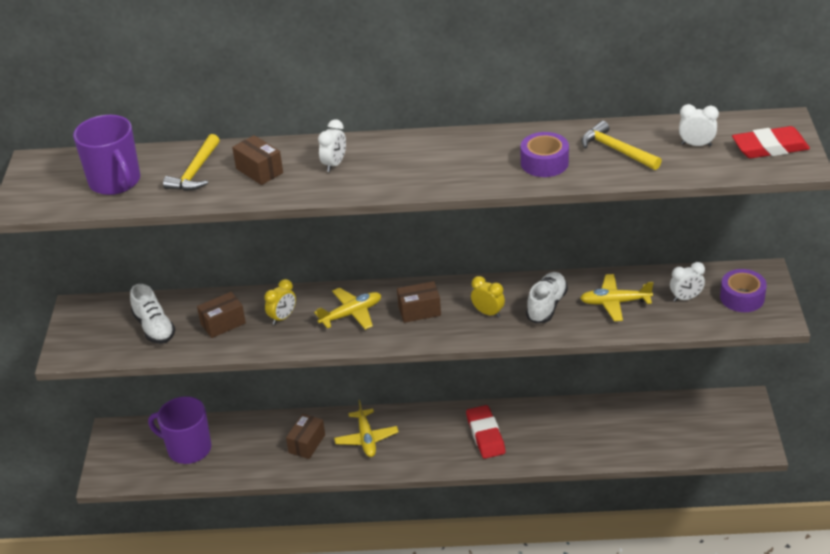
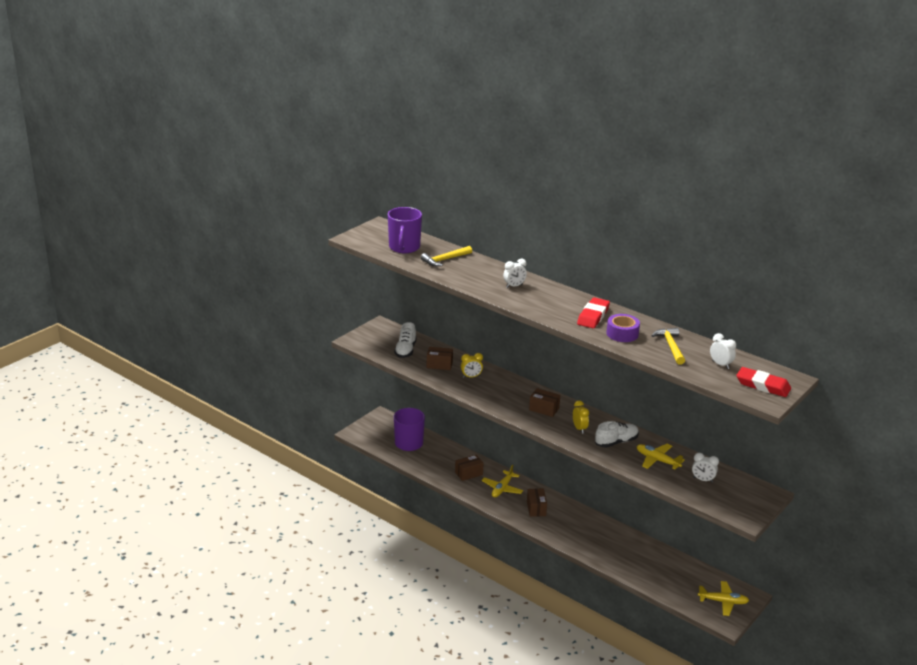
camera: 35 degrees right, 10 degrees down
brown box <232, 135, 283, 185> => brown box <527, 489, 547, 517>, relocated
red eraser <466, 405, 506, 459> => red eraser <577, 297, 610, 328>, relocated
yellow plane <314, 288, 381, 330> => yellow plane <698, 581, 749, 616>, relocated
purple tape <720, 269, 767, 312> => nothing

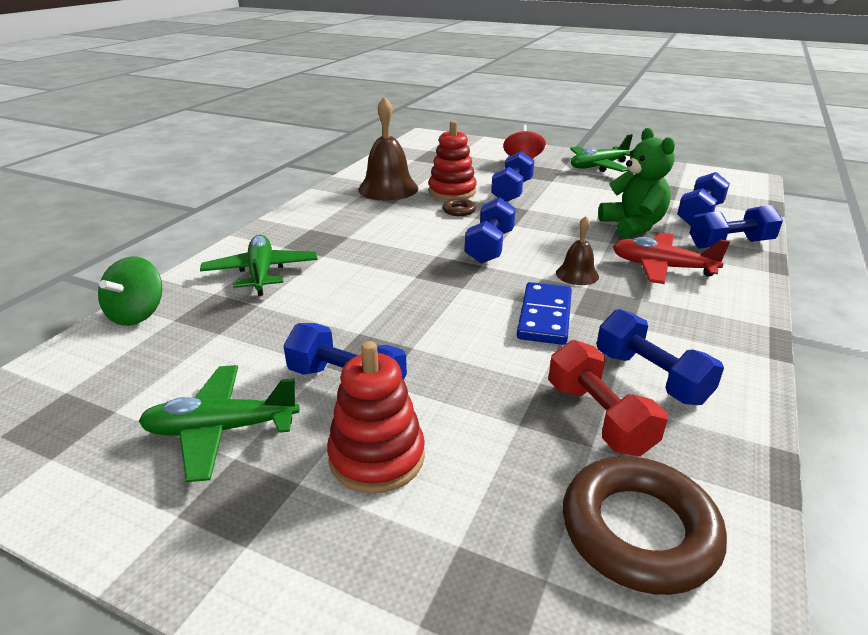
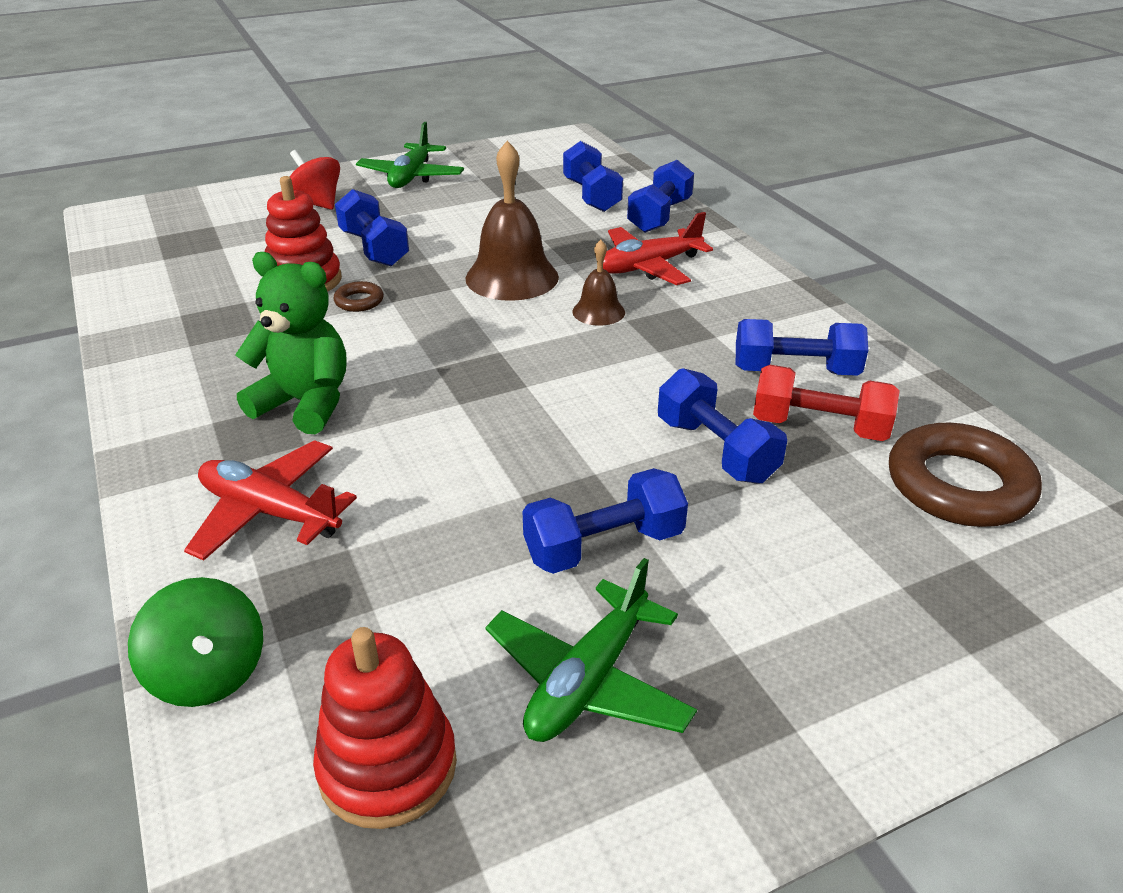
camera: 50 degrees left, 5 degrees up
green plane <200, 235, 317, 296> => red plane <184, 440, 357, 561>
green teddy bear <598, 128, 675, 238> => green teddy bear <235, 252, 346, 434>, relocated
red stacking toy <327, 341, 425, 494> => red stacking toy <313, 627, 457, 829>, relocated
brown bell <358, 96, 418, 201> => brown bell <466, 141, 559, 301>, relocated
blue dumbbell <465, 198, 516, 263> => blue dumbbell <658, 368, 787, 484>, relocated
blue domino <517, 282, 572, 345> => nothing

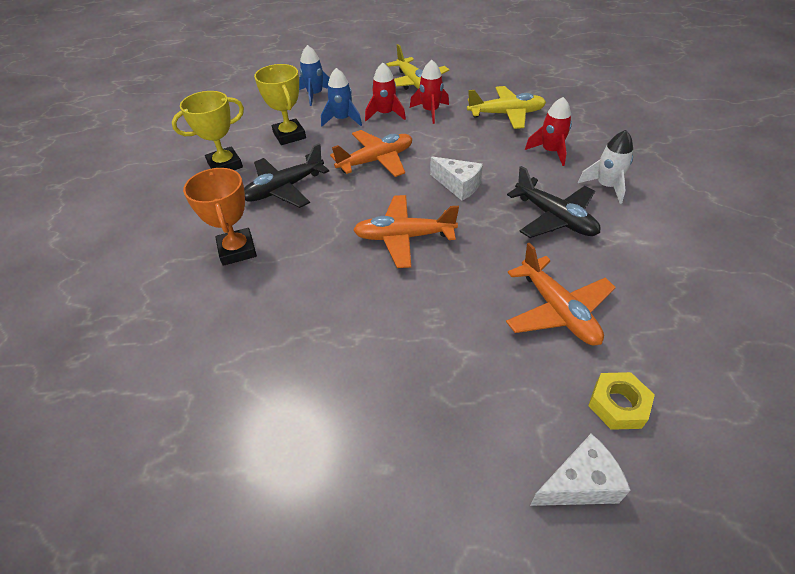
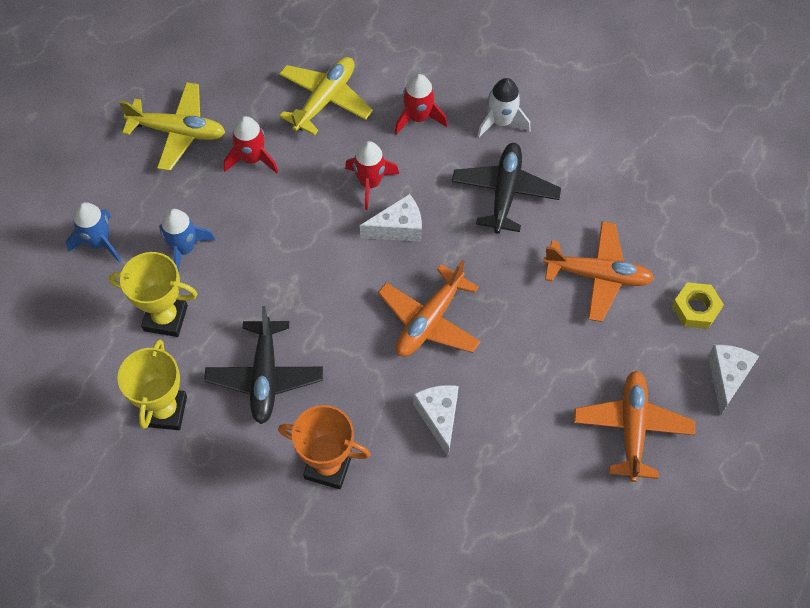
camera: 55 degrees left, 15 degrees up
red rocket <365, 63, 406, 121> => red rocket <345, 141, 399, 210>, relocated
nothing => white cheese <413, 385, 459, 456>
black plane <507, 166, 601, 238> => black plane <452, 143, 561, 234>, 75 degrees counterclockwise
orange plane <330, 130, 412, 177> => orange plane <574, 371, 695, 482>, relocated

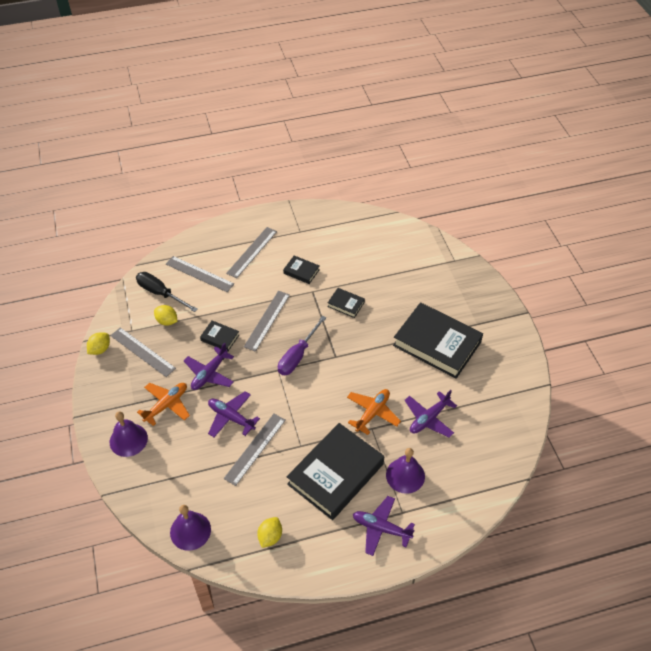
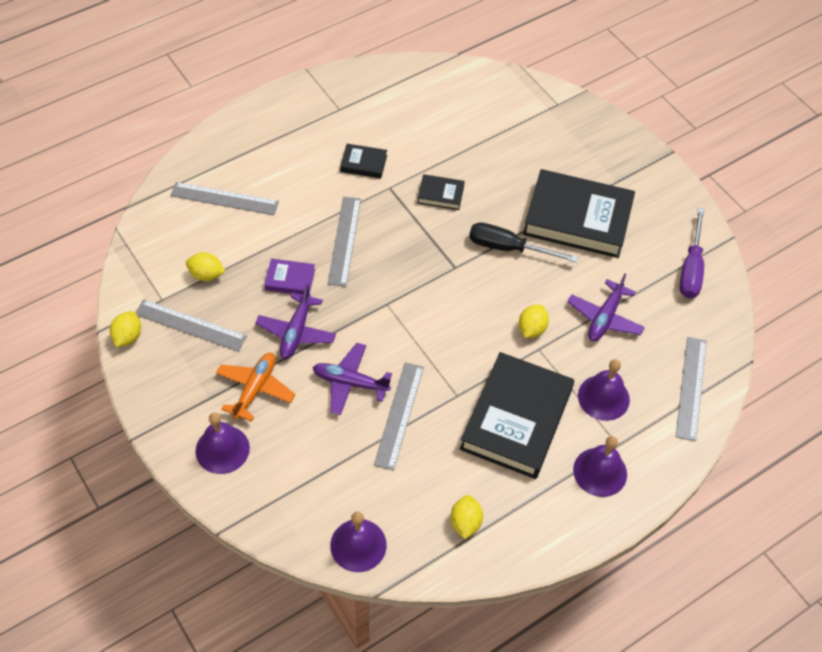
camera: 20 degrees left, 5 degrees up
black book <200, 321, 239, 352> => purple book <264, 259, 315, 295>
black screwdriver <136, 272, 198, 312> => black screwdriver <469, 222, 578, 263>, relocated
orange plane <347, 389, 401, 435> => yellow lemon <519, 305, 549, 338>
purple plane <353, 496, 415, 556> => purple bell <573, 436, 627, 497>
grey ruler <226, 227, 277, 278> => grey ruler <676, 337, 707, 441>, relocated
purple screwdriver <278, 316, 326, 375> => purple screwdriver <679, 208, 705, 298>, relocated

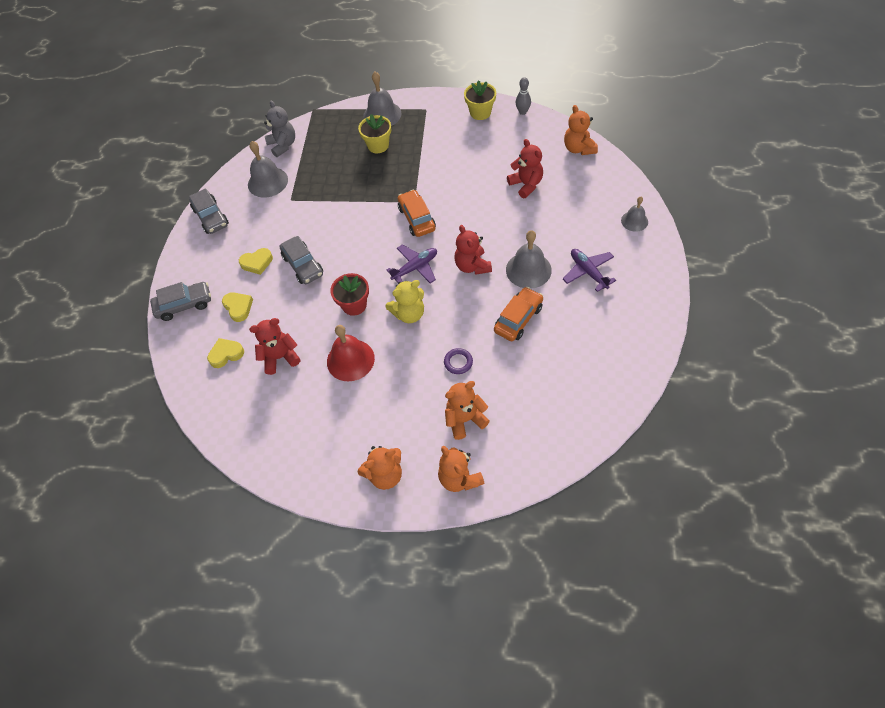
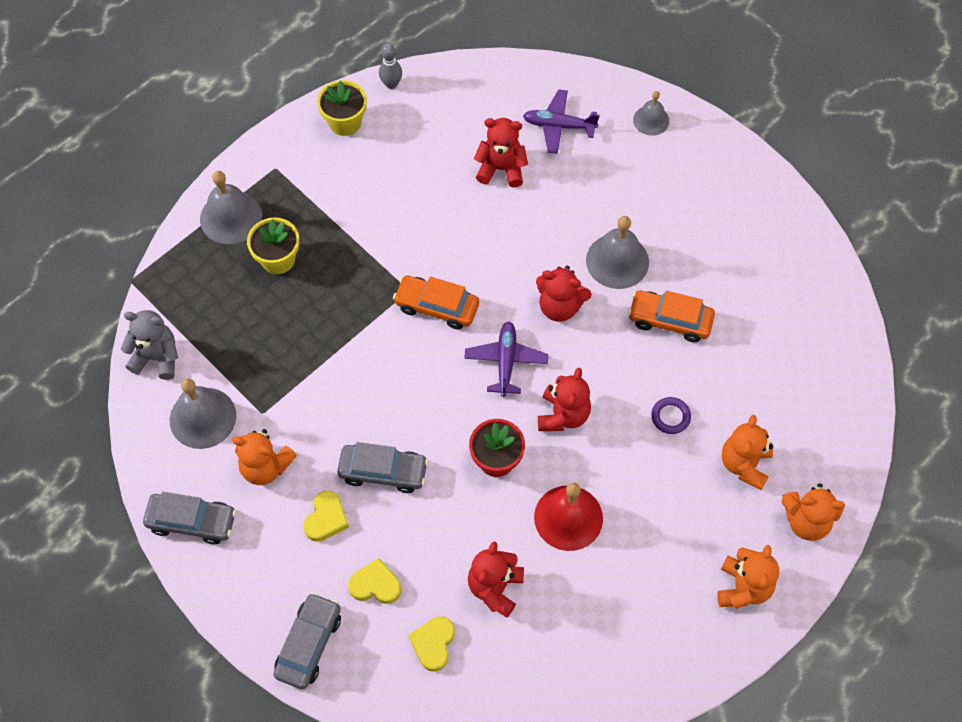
camera: 55 degrees left, 5 degrees up
orange teddy bear <564, 105, 598, 155> => orange teddy bear <232, 429, 297, 485>, relocated
purple plane <563, 249, 616, 292> => purple plane <523, 89, 600, 154>, relocated
yellow teddy bear <386, 280, 424, 323> => red teddy bear <538, 368, 591, 431>
orange car <494, 287, 543, 341> => orange car <628, 290, 715, 342>, 60 degrees counterclockwise

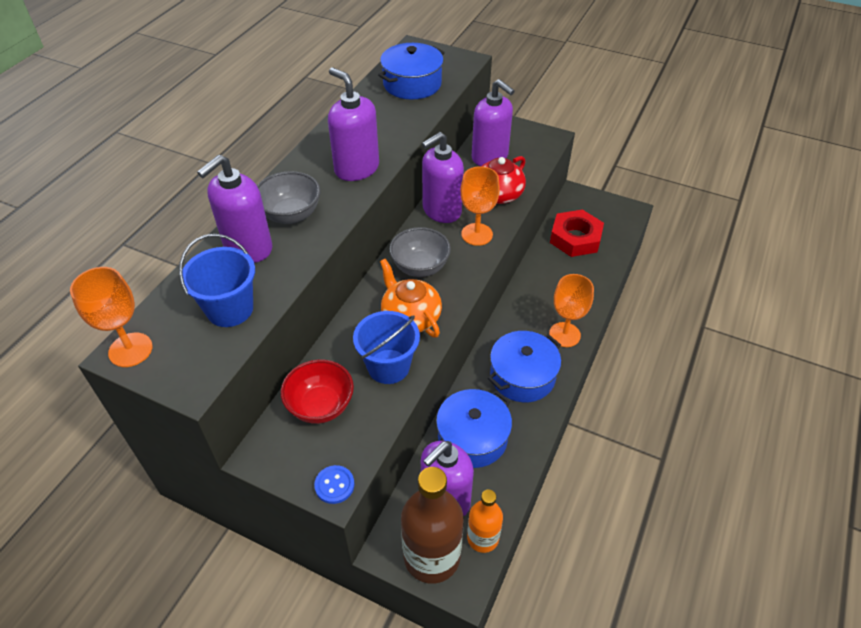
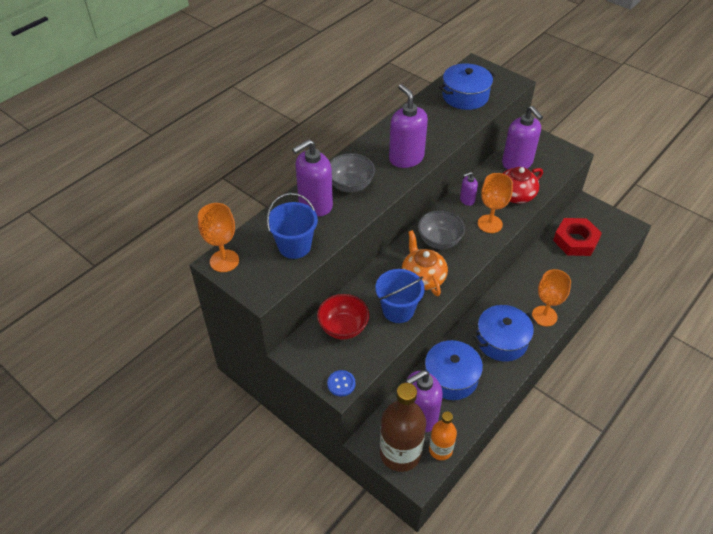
camera: 15 degrees right, 0 degrees up
purple soap dispenser <422, 132, 464, 223> => purple soap dispenser <460, 172, 478, 206>, x0.51

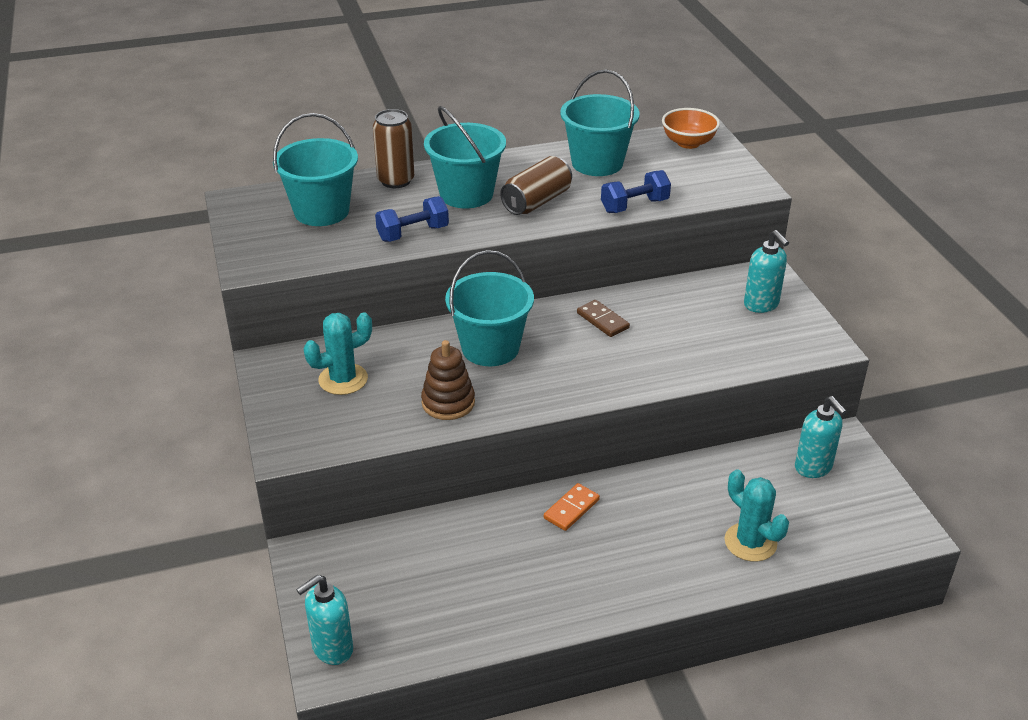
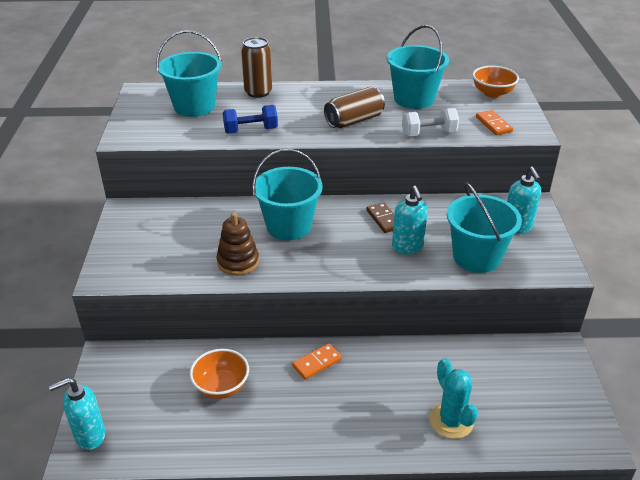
camera: 15 degrees right, 0 degrees up
nothing => orange bowl <190, 349, 249, 399>
turquoise soap dispenser <795, 396, 847, 478> => turquoise soap dispenser <392, 186, 428, 254>, relocated
blue dumbbell <601, 170, 671, 213> => white dumbbell <402, 108, 459, 136>
turquoise bucket <424, 106, 506, 208> => turquoise bucket <447, 182, 522, 273>, relocated
nothing => orange domino <476, 110, 513, 135>
turquoise cactus <304, 312, 372, 395> => nothing

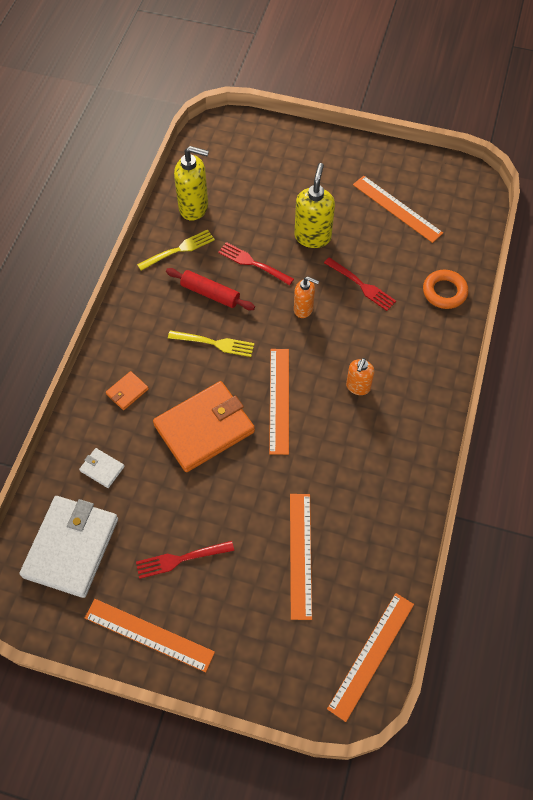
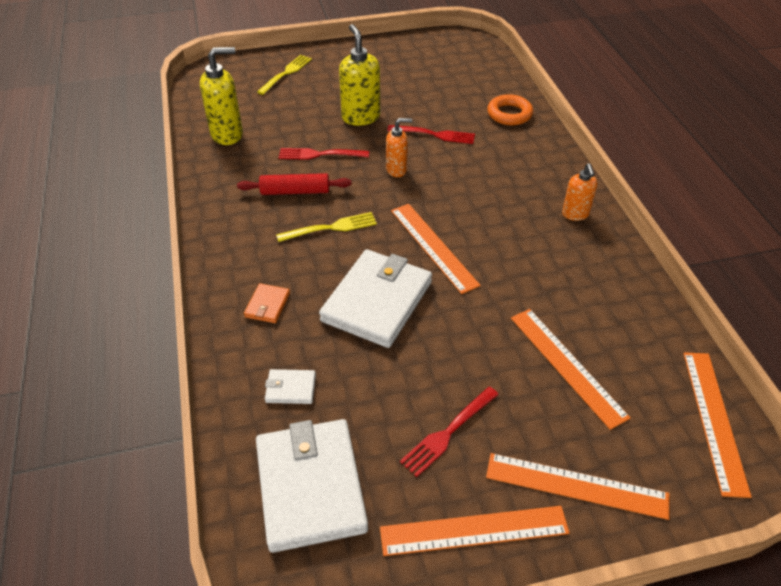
camera: 30 degrees left, 15 degrees down
yellow fork <137, 230, 215, 271> => yellow fork <257, 55, 312, 95>, relocated
orange wallet <153, 381, 255, 472> => white wallet <319, 249, 432, 348>
orange ruler <353, 176, 443, 243> => orange ruler <486, 453, 669, 520>, relocated
orange soap dispenser <346, 358, 375, 395> => orange soap dispenser <562, 163, 598, 221>, relocated

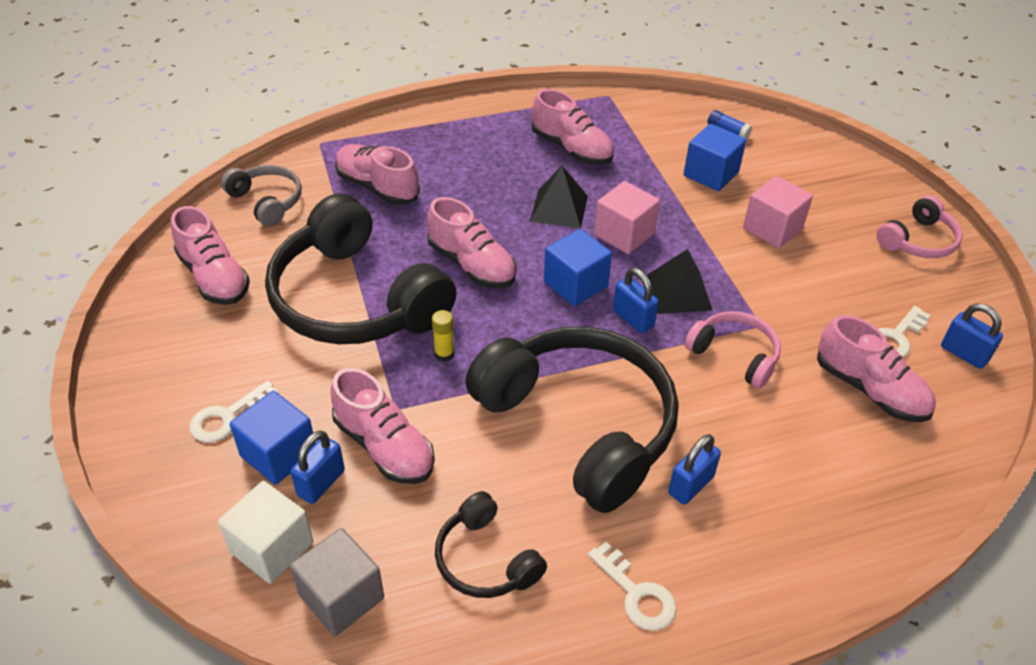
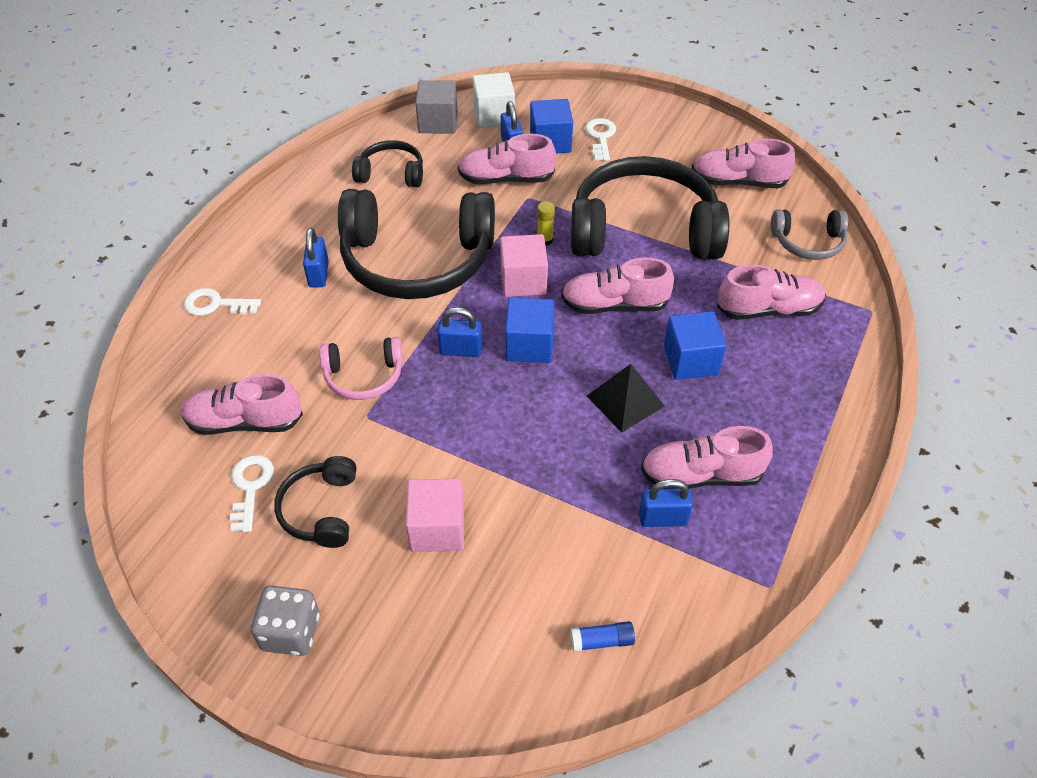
camera: 135 degrees right, 5 degrees up
white key <588, 542, 677, 631> => white key <184, 288, 261, 316>, relocated
pink headphones <877, 195, 963, 258> => grey dice <251, 586, 320, 656>
nothing => black headphones <274, 456, 356, 548>
pink cube <594, 181, 660, 254> => pink cube <500, 234, 548, 297>, relocated
blue padlock <941, 304, 1003, 369> => blue padlock <639, 479, 693, 527>, relocated
blue cube <684, 124, 746, 191> => blue cube <664, 311, 727, 380>, relocated
black pyramid <647, 249, 713, 314> => nothing

